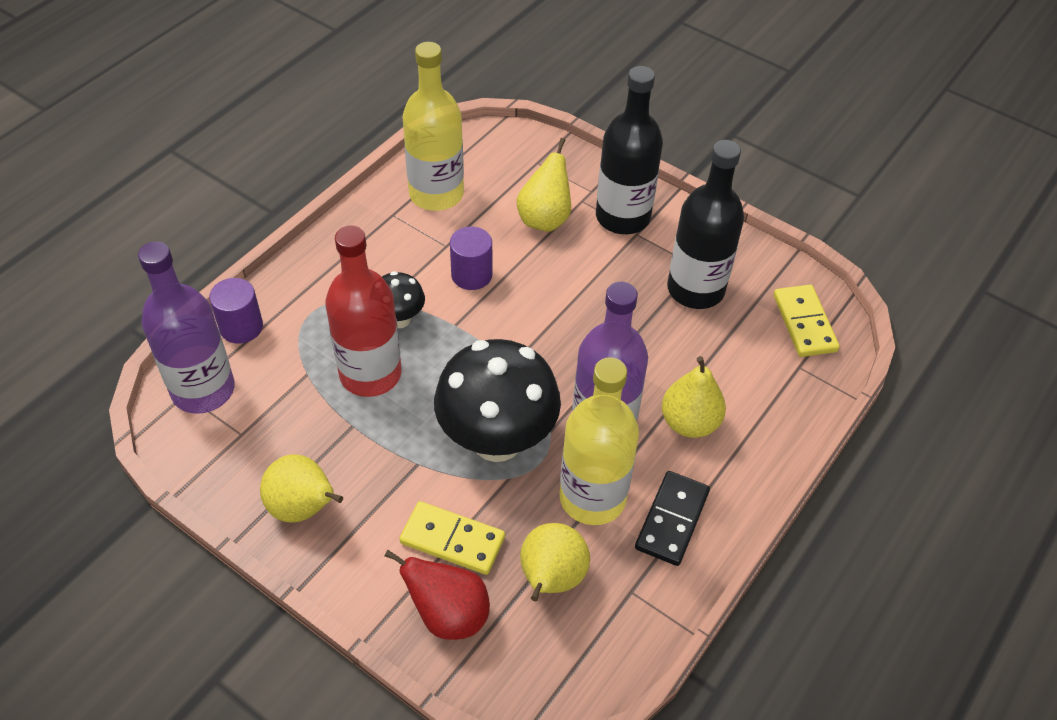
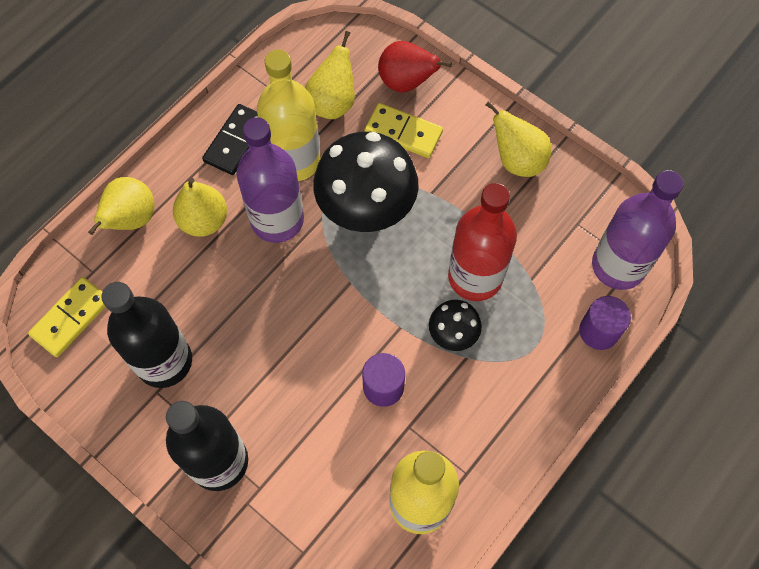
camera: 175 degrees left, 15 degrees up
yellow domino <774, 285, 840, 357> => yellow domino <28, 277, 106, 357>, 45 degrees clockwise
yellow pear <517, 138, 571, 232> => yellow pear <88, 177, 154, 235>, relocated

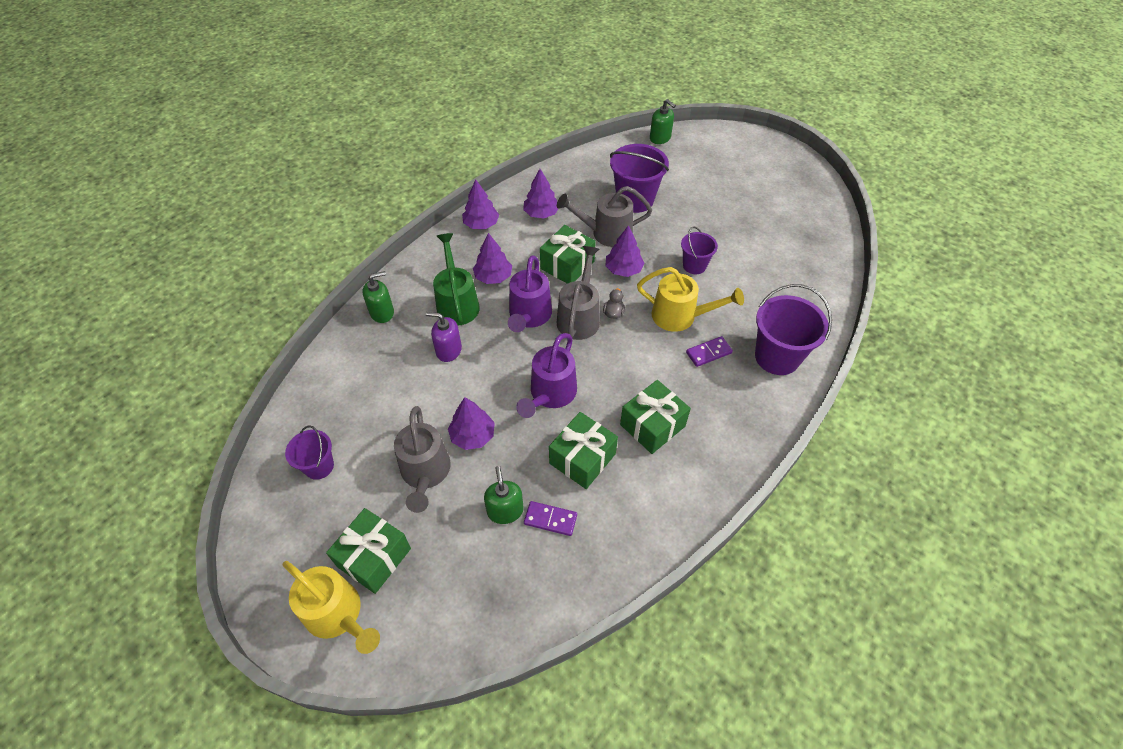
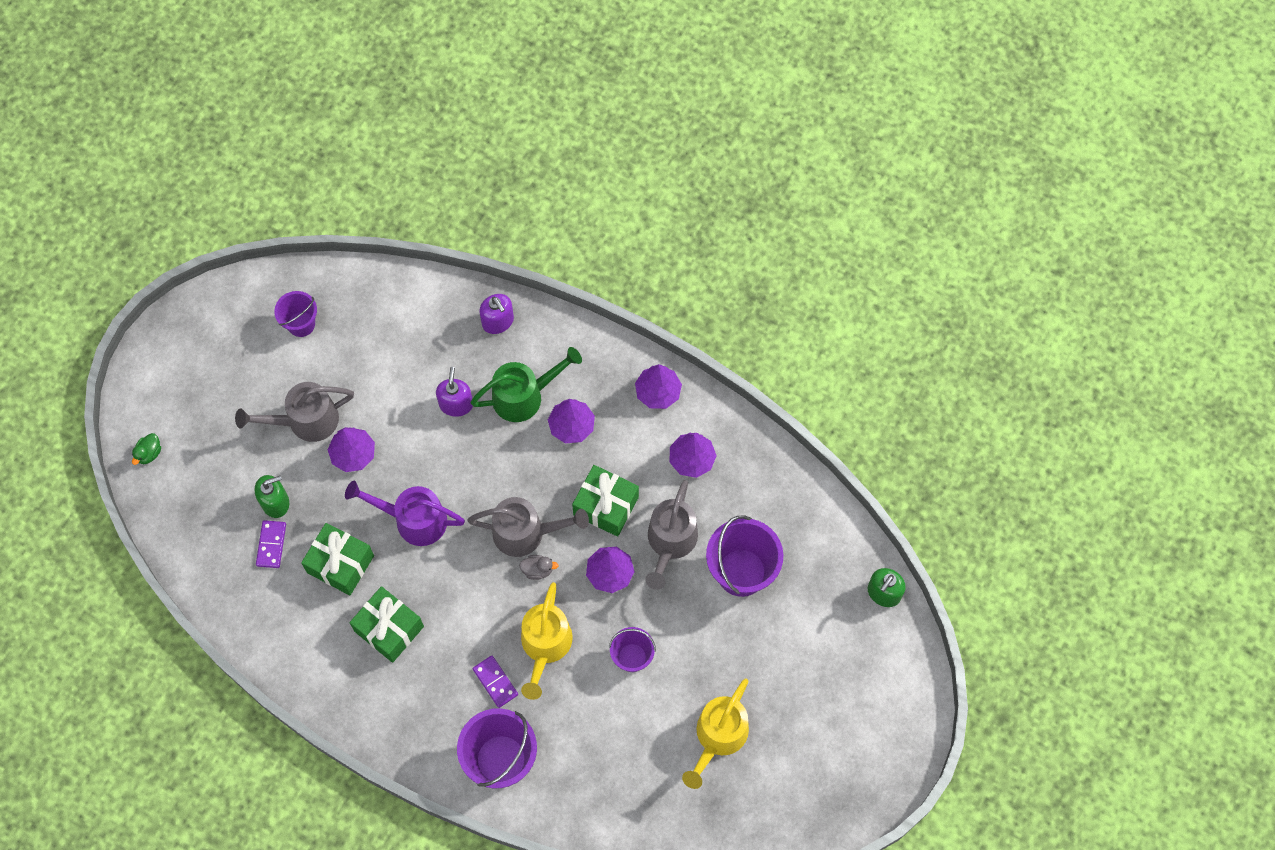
camera: 80 degrees right, 15 degrees up
nothing => green duck <132, 433, 161, 465>
green soap dispenser <363, 271, 394, 323> => purple soap dispenser <479, 294, 514, 334>
grey watering can <557, 186, 652, 247> => grey watering can <645, 480, 698, 590>, 150 degrees counterclockwise
yellow watering can <283, 561, 380, 654> => yellow watering can <682, 678, 749, 789>, relocated
green gift <326, 508, 411, 594> => nothing
purple watering can <508, 255, 552, 332> => nothing

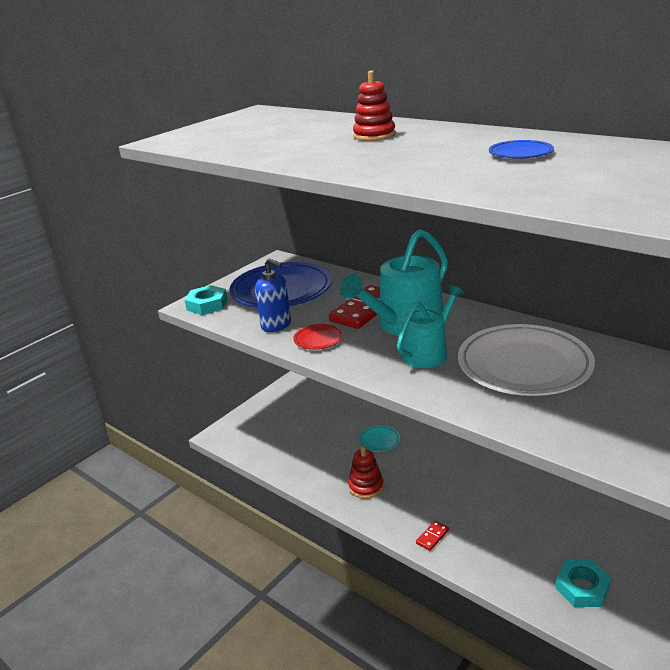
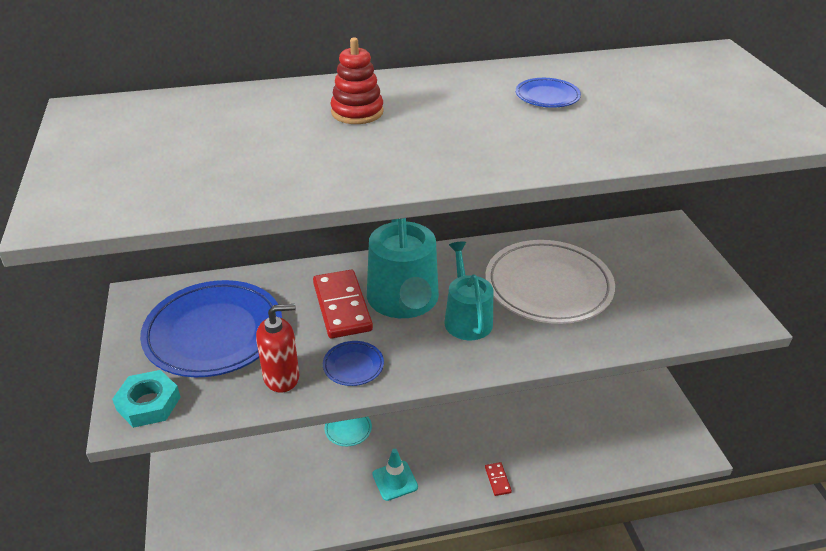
camera: 55 degrees left, 10 degrees up
blue soap dispenser <255, 258, 291, 332> => red soap dispenser <256, 304, 300, 393>
red plate <293, 324, 343, 350> => blue plate <323, 341, 384, 386>
red stacking toy <348, 446, 384, 499> => turquoise traffic cone <372, 449, 418, 501>
turquoise nut <555, 560, 611, 607> => nothing

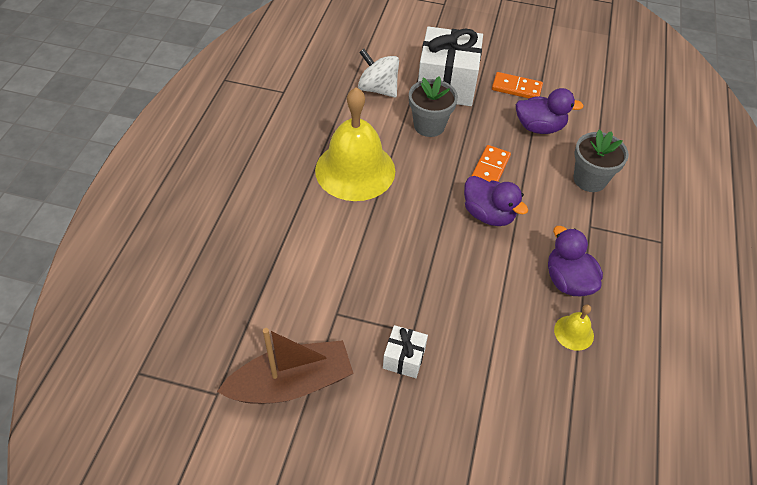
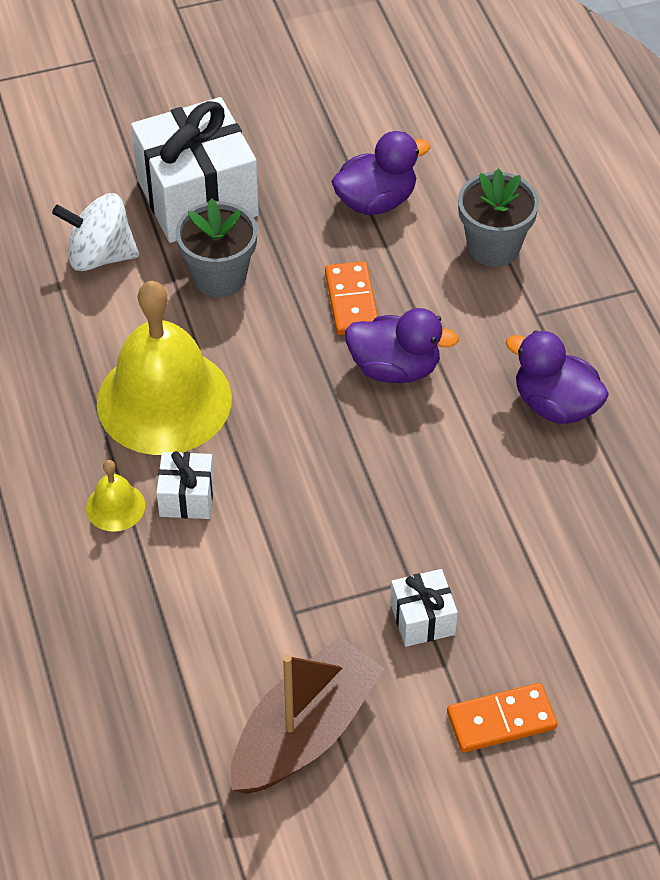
camera: 30 degrees left, 0 degrees up
yellow bell <554, 305, 594, 351> => yellow bell <86, 460, 145, 532>, relocated
nothing => white gift <156, 451, 214, 519>
orange domino <492, 72, 543, 98> => orange domino <447, 683, 557, 752>, relocated

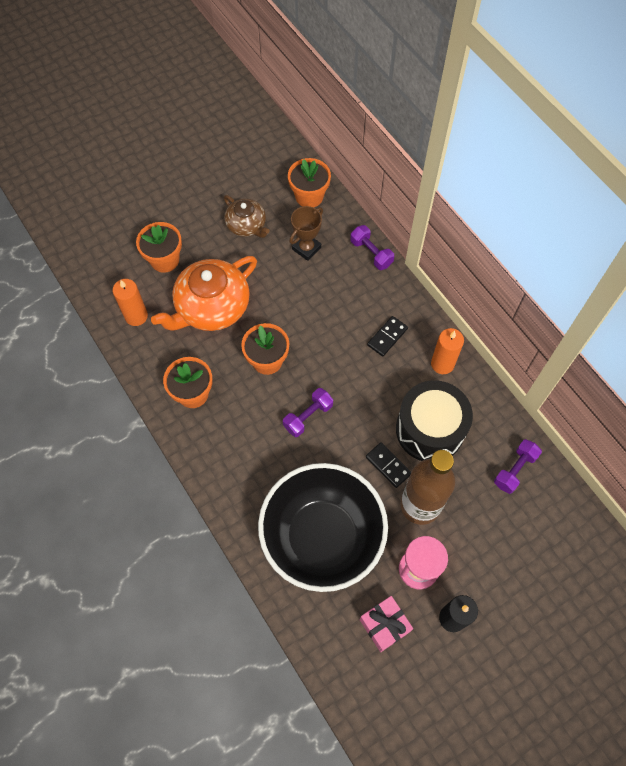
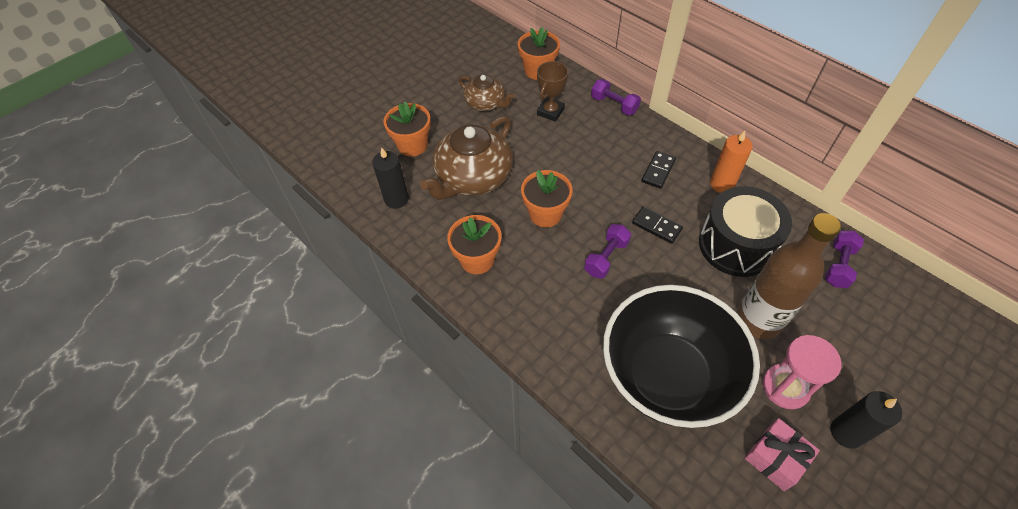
camera: 10 degrees left, 10 degrees down
orange candle <113, 279, 148, 326> => black candle <372, 147, 409, 209>
orange teapot <151, 256, 257, 331> => brown teapot <420, 116, 513, 200>
black domino <366, 442, 411, 488> => black domino <632, 207, 683, 244>, relocated

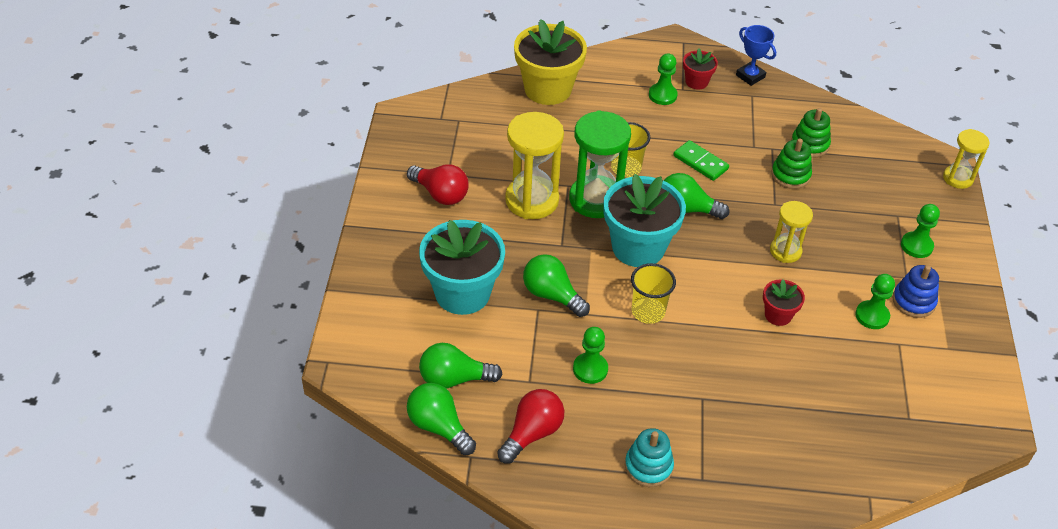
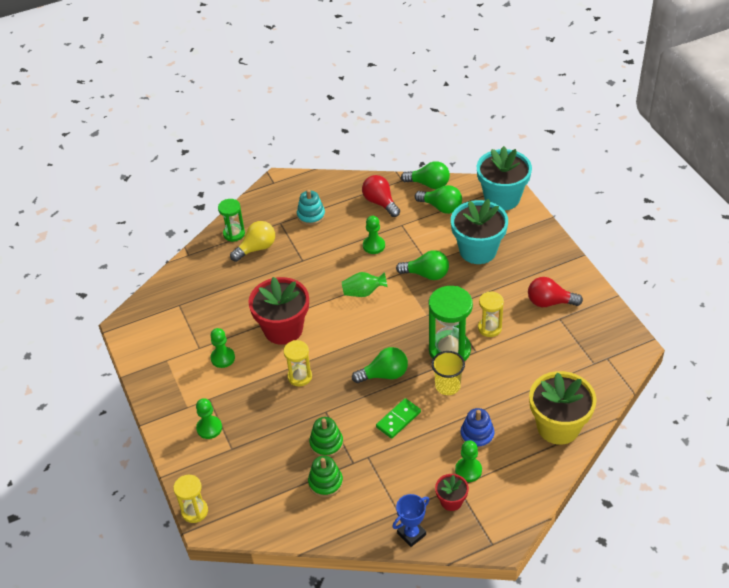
camera: 155 degrees right, 0 degrees up
nothing => green hourglass <218, 199, 245, 242>
nothing => yellow light bulb <230, 221, 275, 262>
red flower pot <763, 279, 805, 326> => red flower pot <248, 277, 309, 345>, x2.04
yellow cup <631, 263, 676, 324> => green vase <342, 272, 388, 297>
red light bulb <497, 389, 564, 463> => red light bulb <362, 175, 400, 217>, 135 degrees clockwise
green domino <673, 140, 729, 181> => green domino <376, 398, 421, 439>, 60 degrees counterclockwise
blue trophy <736, 25, 776, 86> => blue trophy <392, 494, 429, 547>, 60 degrees counterclockwise
green light bulb <419, 343, 502, 389> => green light bulb <415, 185, 462, 214>, 60 degrees clockwise
blue stacking toy <892, 265, 939, 318> => blue stacking toy <460, 408, 495, 449>, relocated
turquoise flower pot <603, 174, 686, 267> => turquoise flower pot <477, 146, 532, 210>, relocated
yellow hourglass <505, 112, 564, 219> => yellow hourglass <478, 291, 504, 337>, x0.58

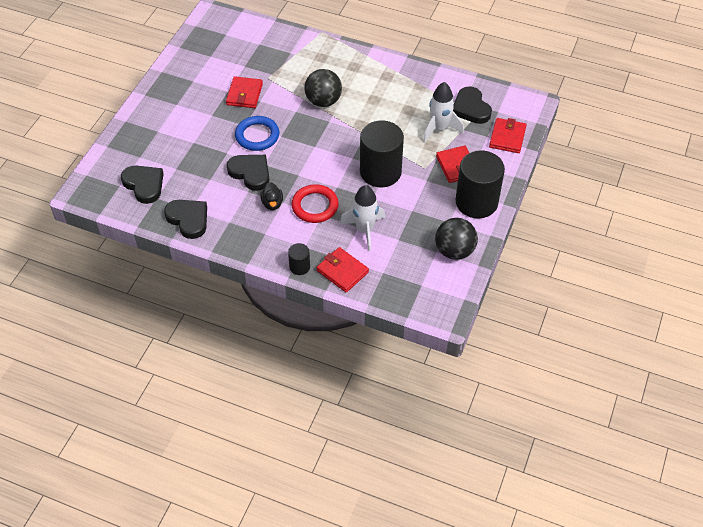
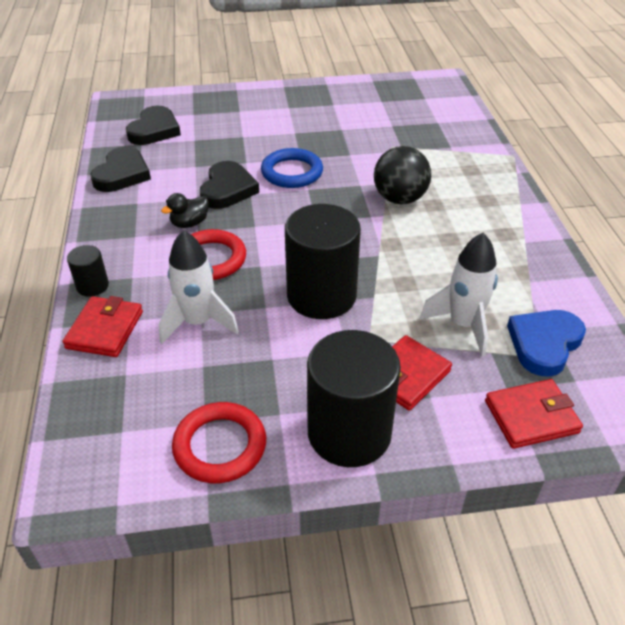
camera: 60 degrees right, 10 degrees down
black ball <435, 218, 478, 260> => red ring <172, 402, 266, 483>
black heart <453, 86, 492, 124> => blue heart <507, 310, 586, 377>
red wallet <226, 76, 263, 108> => nothing

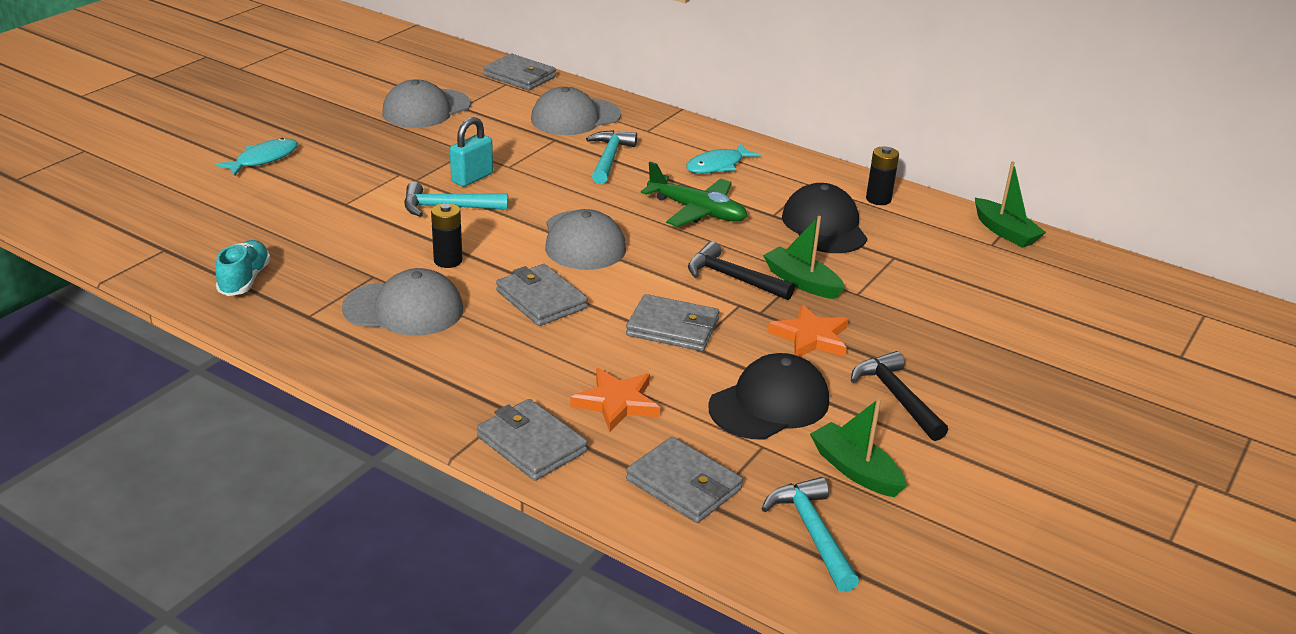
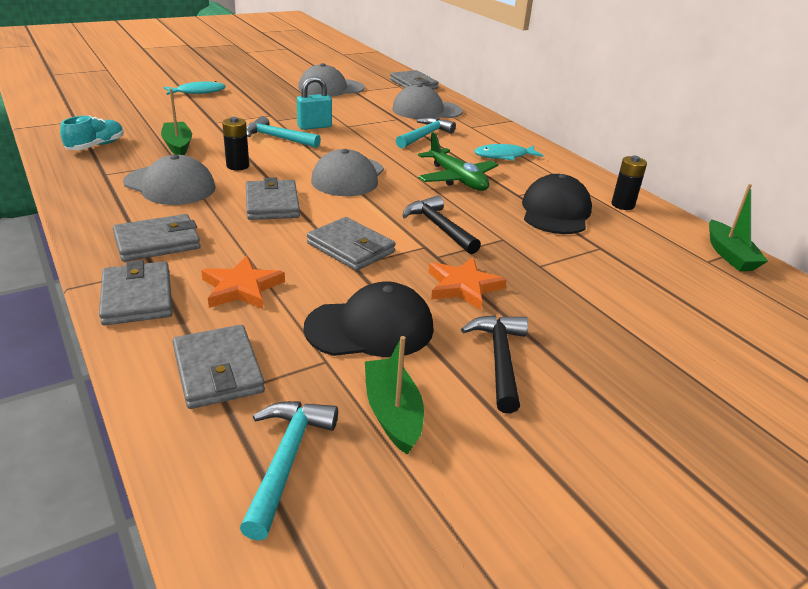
camera: 25 degrees right, 0 degrees up
nothing => grey wallet <113, 214, 201, 262>
green boat <763, 216, 845, 299> => green boat <161, 88, 192, 155>, relocated

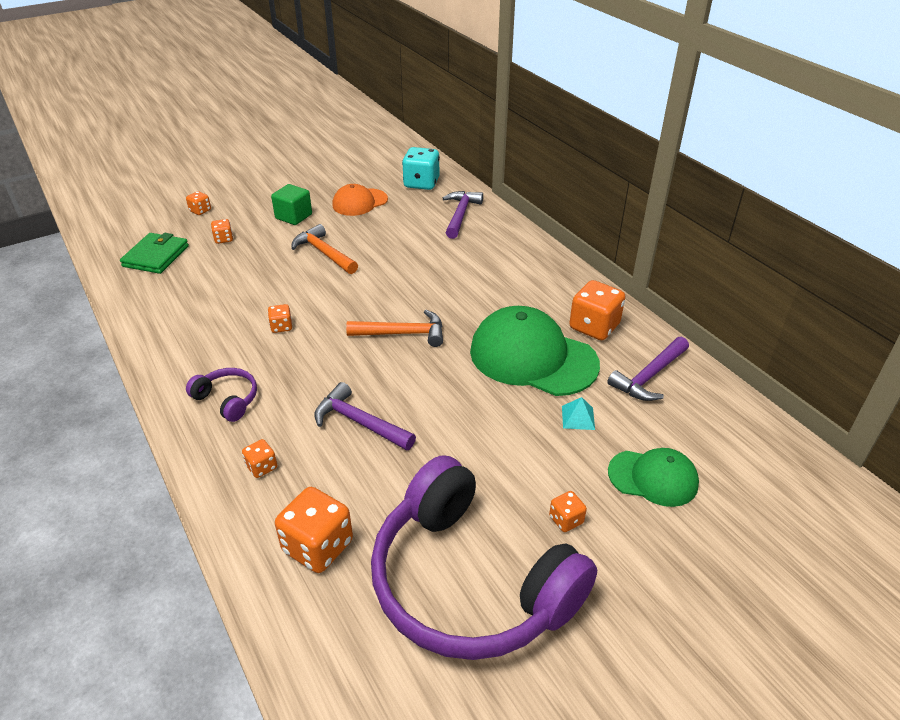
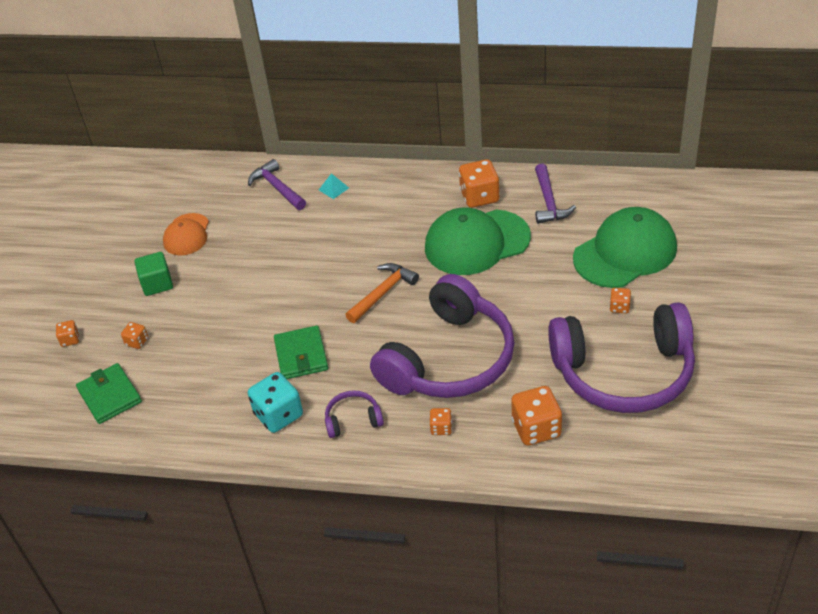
camera: 45 degrees left, 5 degrees up
turquoise dice <402, 147, 440, 190> => turquoise dice <248, 372, 303, 433>, relocated
orange dice <268, 304, 292, 333> => green wallet <274, 325, 328, 379>
turquoise pyramid <562, 397, 595, 430> => turquoise pyramid <319, 173, 349, 199>, relocated
purple hammer <314, 382, 416, 450> => purple headphones <370, 274, 515, 398>
green cap <608, 448, 699, 507> => green cap <573, 207, 677, 288>, x1.76
orange hammer <291, 224, 358, 274> => nothing

